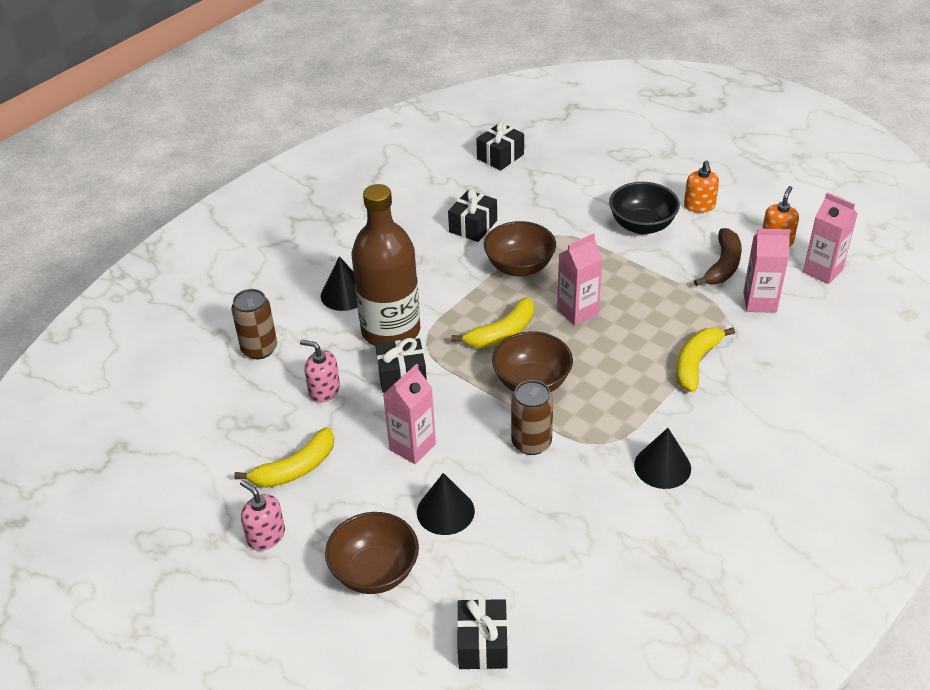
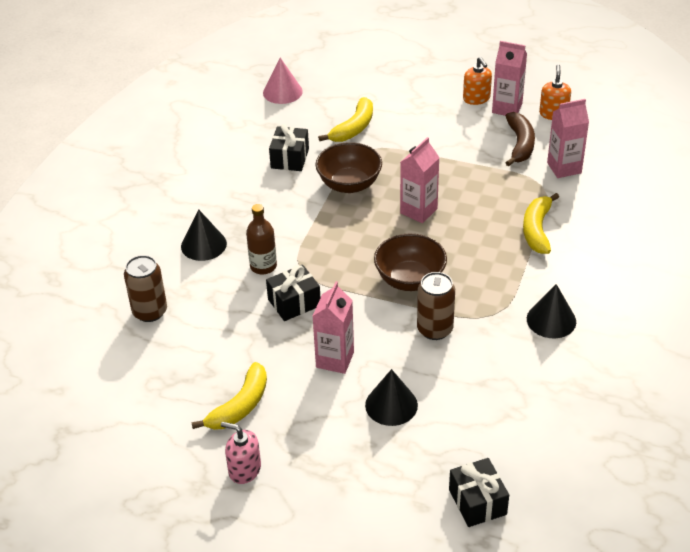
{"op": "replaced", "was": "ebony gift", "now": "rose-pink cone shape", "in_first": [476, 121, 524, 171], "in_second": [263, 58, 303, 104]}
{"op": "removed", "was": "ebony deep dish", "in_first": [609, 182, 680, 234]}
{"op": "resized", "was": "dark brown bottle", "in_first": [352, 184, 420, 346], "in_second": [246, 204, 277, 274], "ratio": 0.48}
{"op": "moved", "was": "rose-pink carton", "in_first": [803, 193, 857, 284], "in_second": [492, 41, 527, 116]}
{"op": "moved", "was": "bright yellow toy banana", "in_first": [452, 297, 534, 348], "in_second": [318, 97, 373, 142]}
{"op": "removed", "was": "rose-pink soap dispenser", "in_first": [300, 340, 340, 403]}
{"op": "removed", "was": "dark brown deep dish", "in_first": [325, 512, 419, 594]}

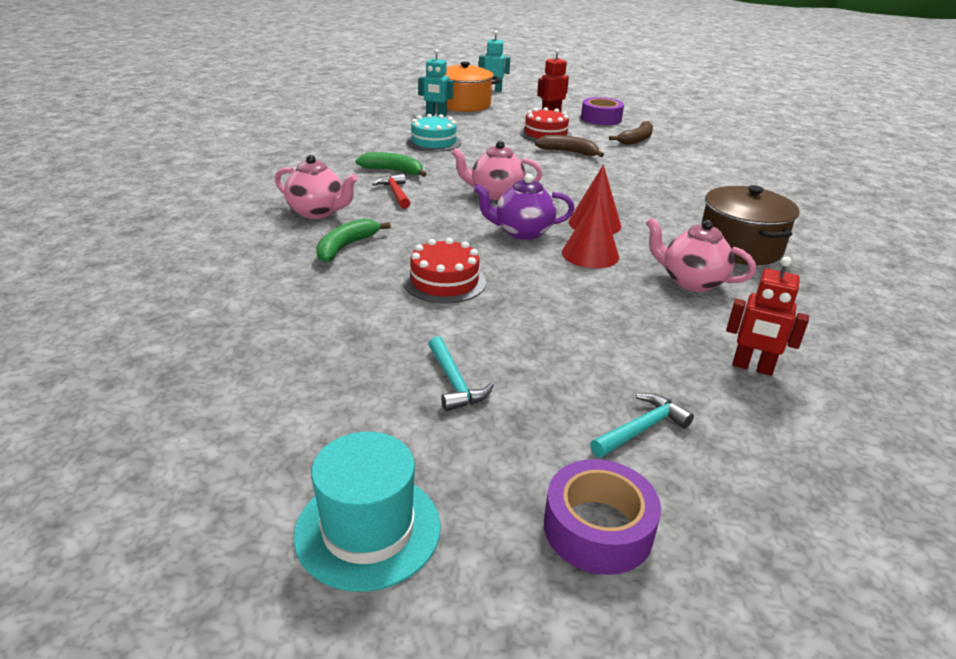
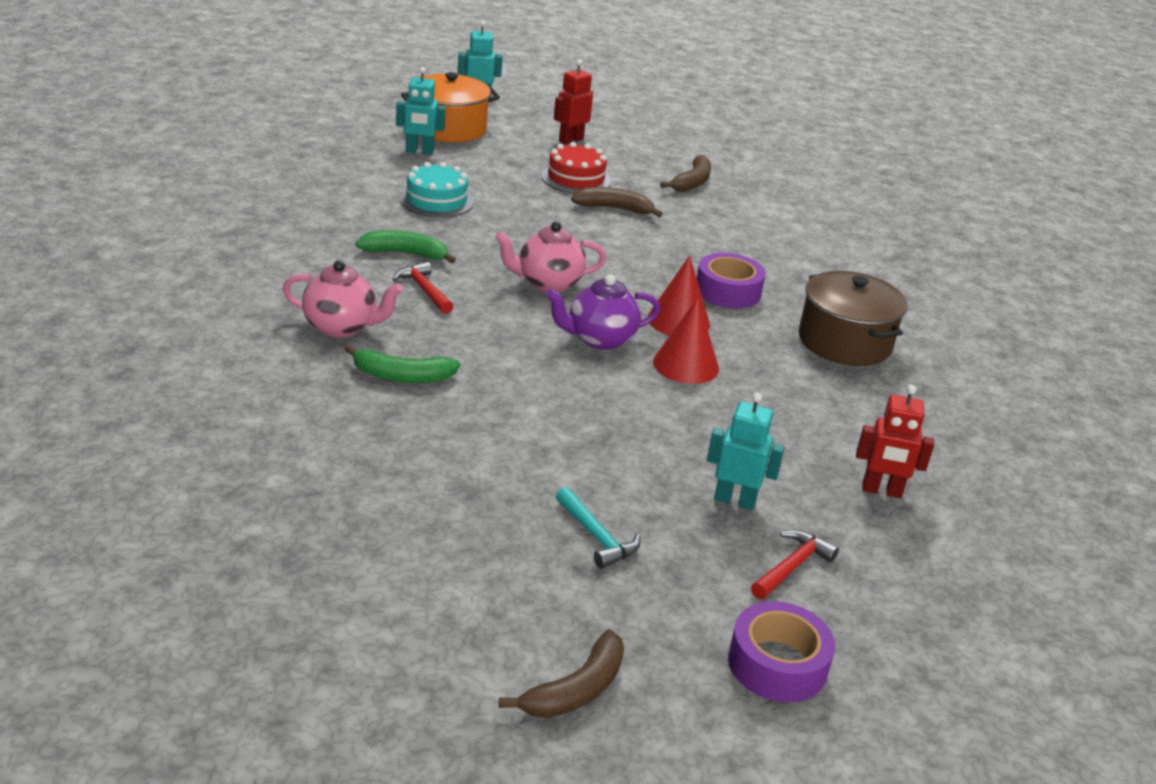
{"op": "moved", "was": "royal purple tape", "in_first": [581, 97, 624, 125], "in_second": [697, 253, 766, 308]}
{"op": "turned", "was": "green toy banana", "in_first": [316, 218, 391, 262], "in_second": [344, 345, 460, 383], "clockwise": -105}
{"op": "removed", "was": "rose-pink teapot", "in_first": [646, 218, 756, 292]}
{"op": "removed", "was": "crimson cake", "in_first": [403, 238, 486, 304]}
{"op": "recoloured", "was": "turquoise hammer", "now": "crimson hammer", "in_first": [590, 393, 694, 458], "in_second": [751, 530, 839, 599]}
{"op": "replaced", "was": "turquoise hat", "now": "dark brown toy banana", "in_first": [294, 432, 441, 592], "in_second": [499, 629, 624, 718]}
{"op": "added", "now": "turquoise toy robot", "in_second": [707, 392, 785, 510]}

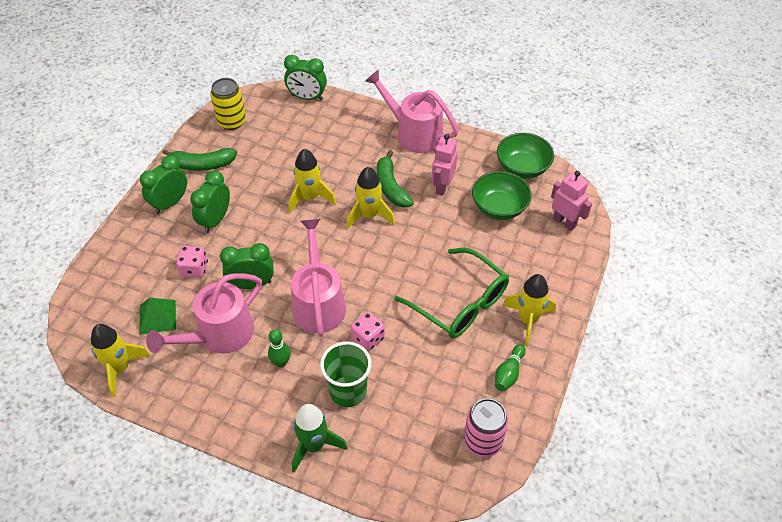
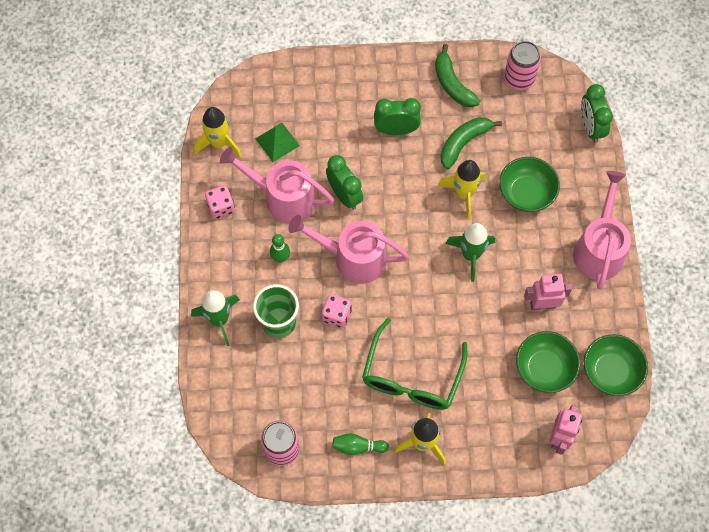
{"op": "recoloured", "was": "bright yellow can", "now": "rose-pink can", "in_first": [210, 78, 246, 130], "in_second": [504, 41, 541, 90]}
{"op": "moved", "was": "green toy banana", "in_first": [377, 150, 414, 208], "in_second": [440, 117, 502, 169]}
{"op": "removed", "was": "green bedside clock", "in_first": [140, 155, 187, 214]}
{"op": "recoloured", "was": "bright yellow toy rocket", "now": "green toy rocket", "in_first": [346, 167, 395, 229], "in_second": [445, 223, 495, 282]}
{"op": "turned", "was": "rose-pink watering pot", "in_first": [291, 219, 346, 336], "in_second": [288, 215, 409, 284], "clockwise": -135}
{"op": "moved", "was": "rose-pink game die", "in_first": [176, 246, 208, 278], "in_second": [205, 185, 235, 219]}
{"op": "added", "now": "green deep dish", "in_second": [499, 157, 560, 212]}

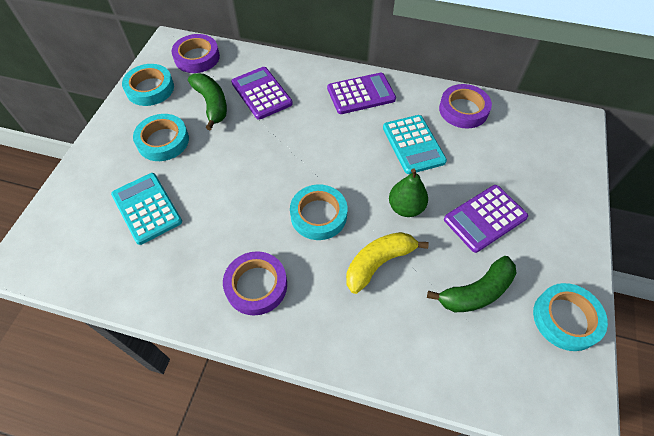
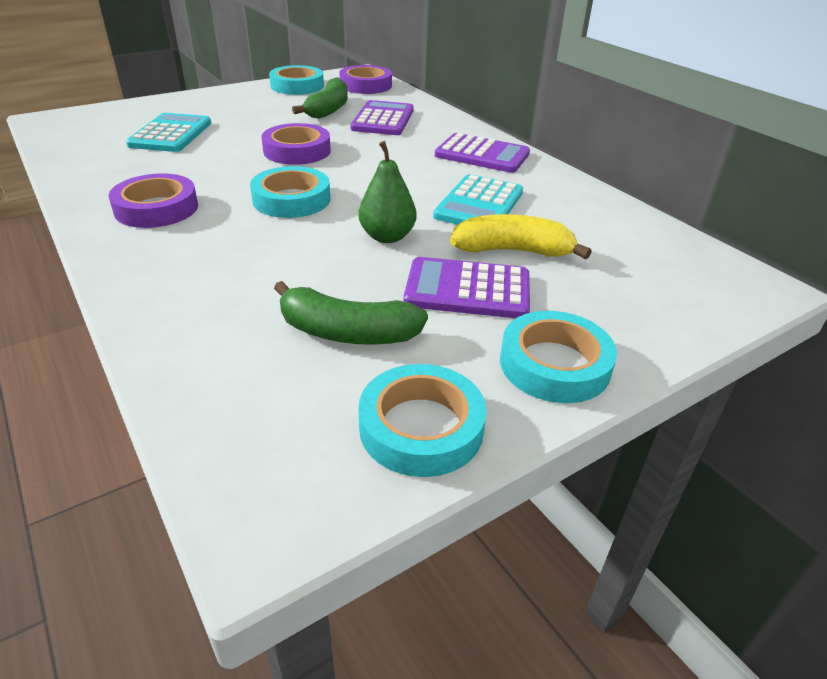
{"op": "moved", "was": "royal purple tape", "in_first": [439, 84, 492, 129], "in_second": [261, 123, 331, 165]}
{"op": "moved", "was": "turquoise tape", "in_first": [133, 114, 189, 161], "in_second": [500, 311, 617, 403]}
{"op": "moved", "was": "bright yellow toy banana", "in_first": [346, 232, 429, 294], "in_second": [450, 214, 592, 259]}

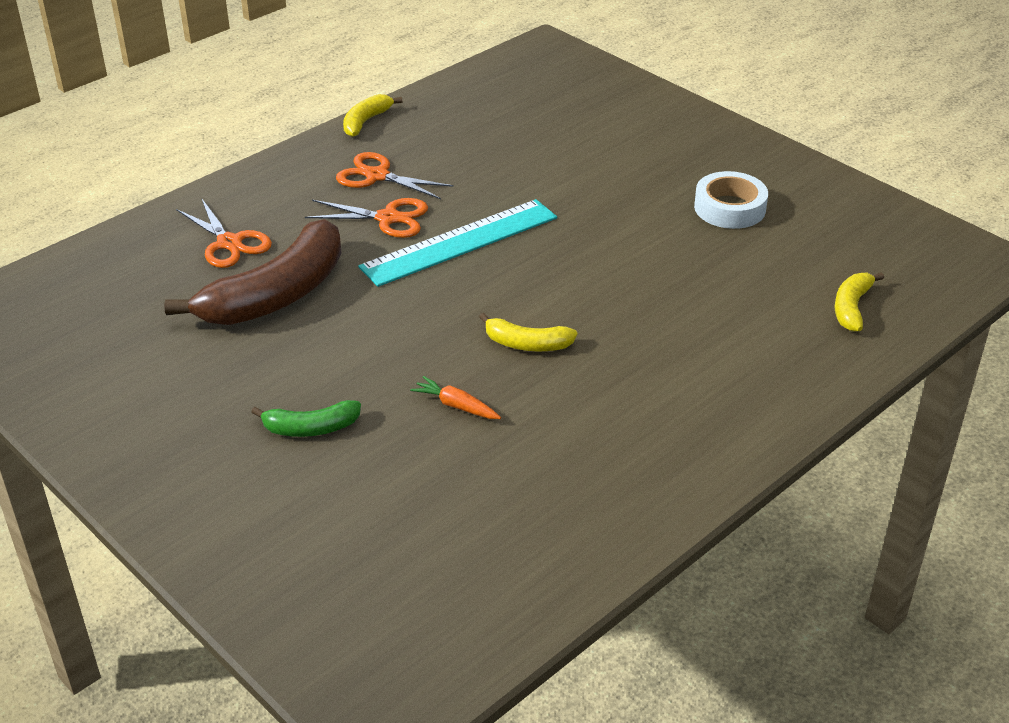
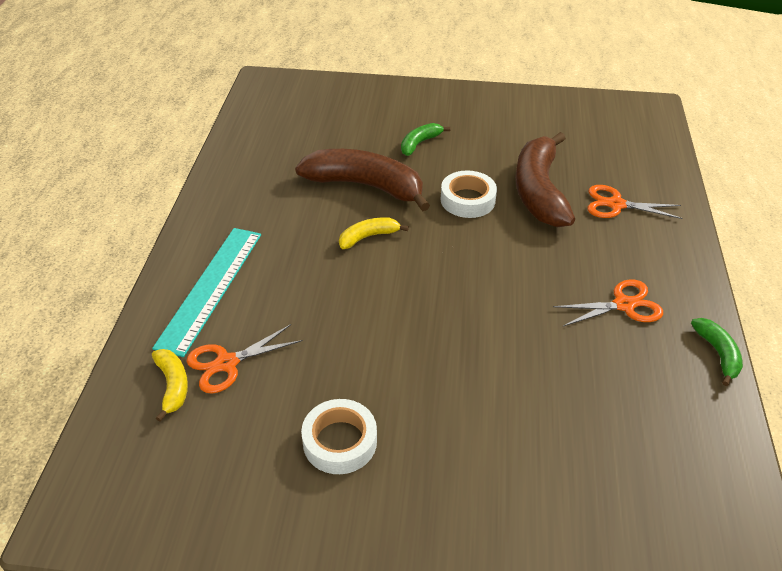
{"op": "recoloured", "was": "bright yellow toy banana", "now": "green toy banana", "in_first": [343, 94, 403, 137], "in_second": [691, 318, 743, 386]}
{"op": "moved", "was": "orange-coloured pair of scissors", "in_first": [305, 198, 428, 238], "in_second": [186, 324, 303, 394]}
{"op": "moved", "was": "turquoise ruler", "in_first": [358, 199, 557, 287], "in_second": [152, 228, 261, 357]}
{"op": "replaced", "was": "orange-coloured toy carrot", "now": "dark brown toy banana", "in_first": [410, 376, 501, 419], "in_second": [295, 149, 430, 211]}
{"op": "added", "now": "pure white tape", "in_second": [441, 170, 497, 218]}

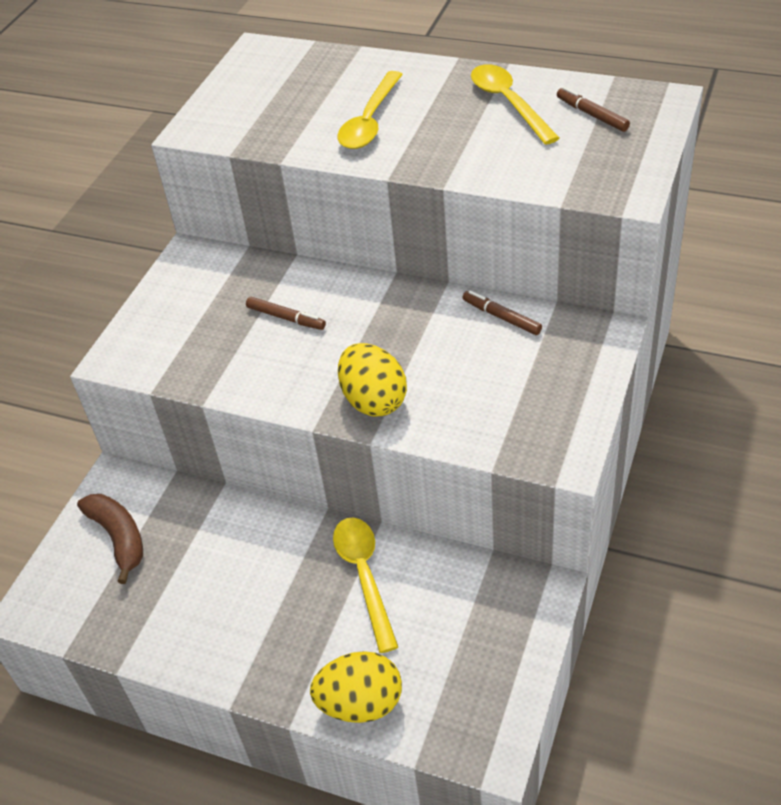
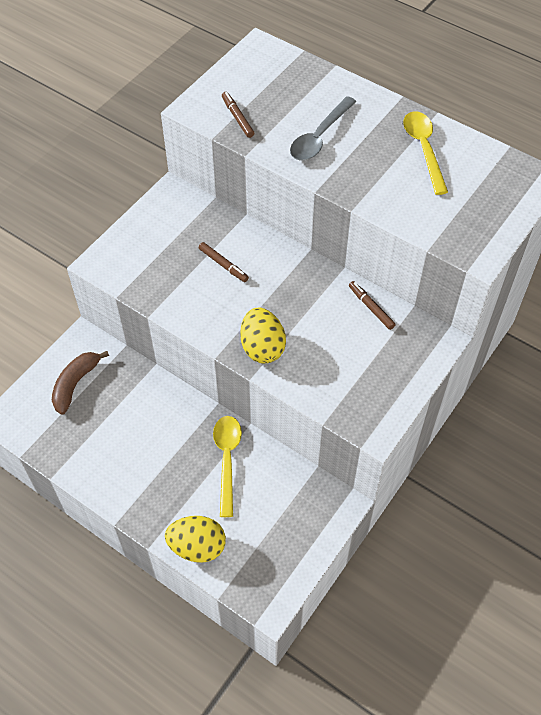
{"op": "recoloured", "was": "bright yellow tablespoon", "now": "ash-grey tablespoon", "in_first": [337, 71, 403, 149], "in_second": [290, 96, 356, 161]}
{"op": "moved", "was": "dark brown marker pen", "in_first": [557, 87, 630, 132], "in_second": [222, 92, 254, 138]}
{"op": "turned", "was": "dark brown toy banana", "in_first": [77, 494, 143, 584], "in_second": [52, 351, 109, 415], "clockwise": -135}

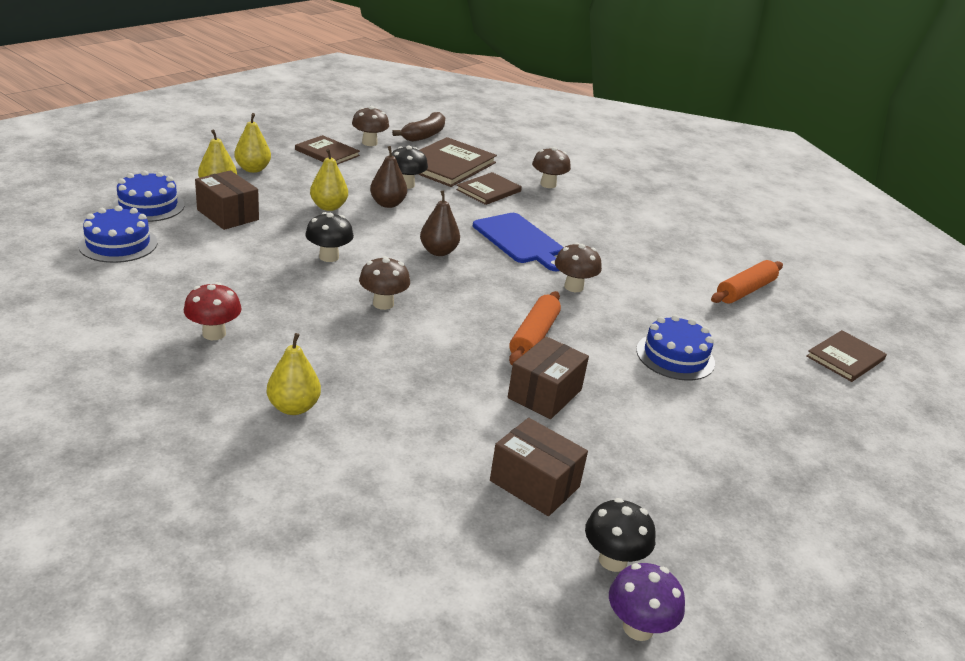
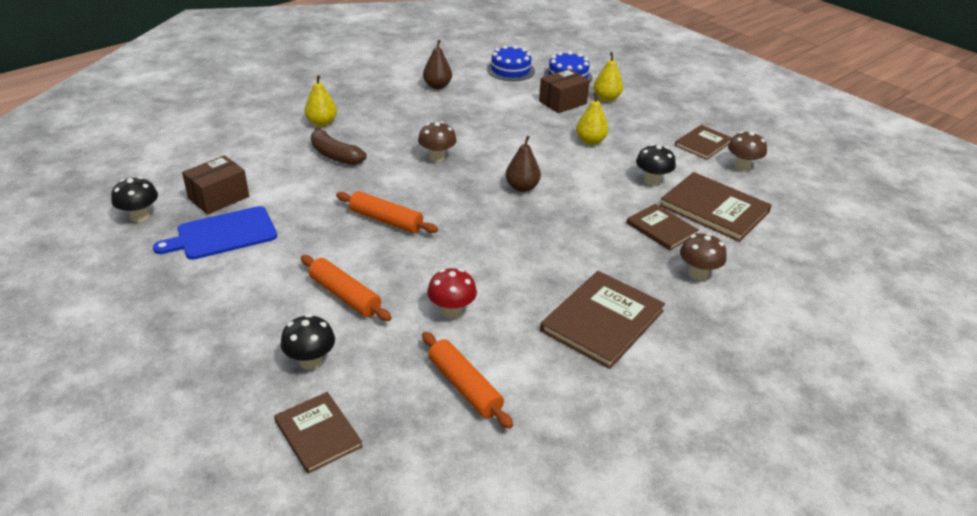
{"op": "moved", "was": "dark brown toy banana", "in_first": [392, 112, 445, 142], "in_second": [311, 126, 367, 165]}
{"op": "removed", "was": "bright yellow pear", "in_first": [234, 113, 271, 173]}
{"op": "moved", "was": "dark brown pear", "in_first": [370, 146, 407, 208], "in_second": [423, 40, 452, 89]}
{"op": "moved", "was": "ebony mushroom", "in_first": [305, 212, 354, 262], "in_second": [280, 314, 335, 369]}
{"op": "moved", "was": "blue chopping board", "in_first": [473, 213, 563, 271], "in_second": [153, 206, 277, 260]}
{"op": "removed", "was": "dark brown mushroom", "in_first": [555, 243, 602, 292]}
{"op": "moved", "was": "crimson mushroom", "in_first": [184, 282, 242, 340], "in_second": [427, 268, 477, 318]}
{"op": "replaced", "was": "blue cake", "now": "orange-coloured pastry roller", "in_first": [636, 315, 715, 381], "in_second": [301, 255, 392, 321]}
{"op": "removed", "was": "dark brown box", "in_first": [508, 336, 589, 419]}
{"op": "removed", "was": "royal purple mushroom", "in_first": [609, 563, 685, 641]}
{"op": "added", "now": "dark brown book", "in_second": [540, 271, 665, 369]}

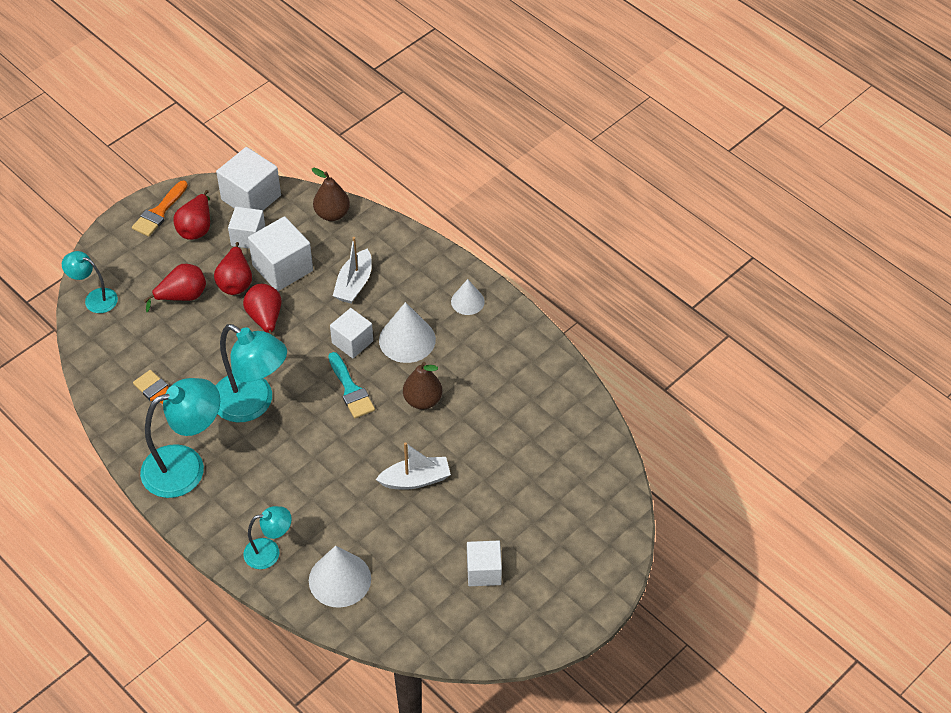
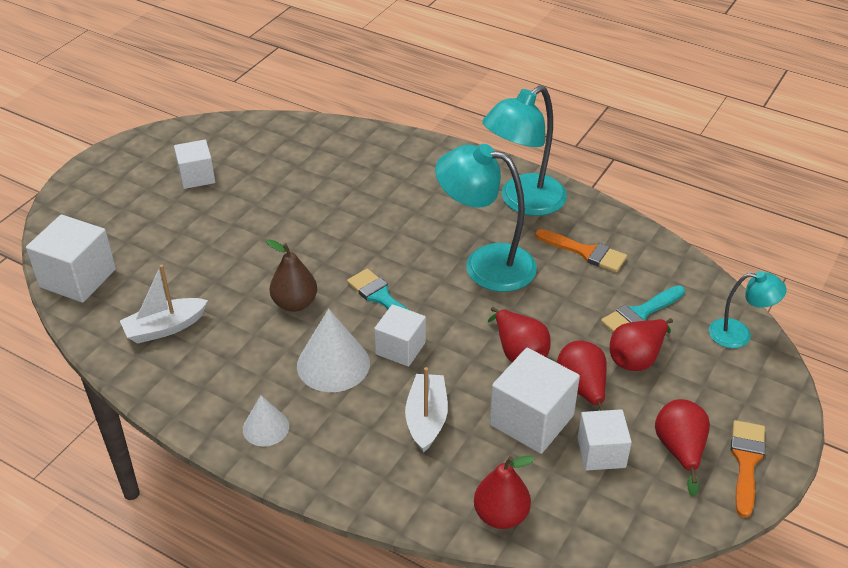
{"op": "moved", "was": "pure white solid cube", "in_first": [216, 147, 281, 210], "in_second": [26, 214, 116, 303]}
{"op": "recoloured", "was": "dark brown pear", "now": "crimson pear", "in_first": [312, 168, 350, 221], "in_second": [474, 456, 535, 529]}
{"op": "moved", "was": "pure white sailboat", "in_first": [376, 442, 451, 490], "in_second": [120, 265, 208, 344]}
{"op": "removed", "was": "turquoise lamp", "in_first": [243, 506, 292, 569]}
{"op": "removed", "was": "pure white cone shape", "in_first": [309, 546, 371, 608]}
{"op": "added", "now": "turquoise paint brush", "in_second": [601, 285, 685, 332]}

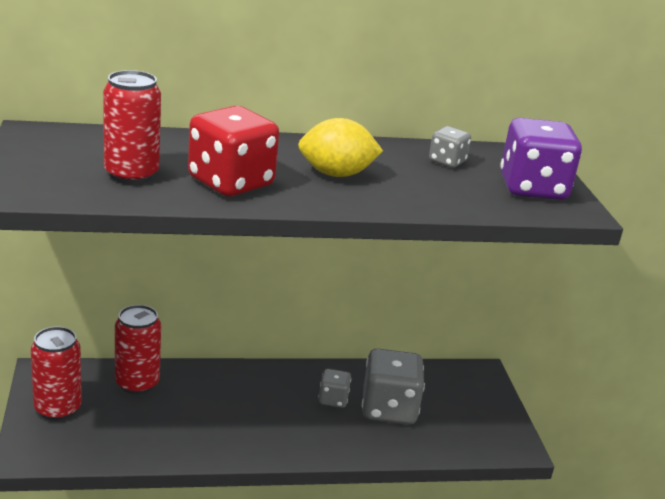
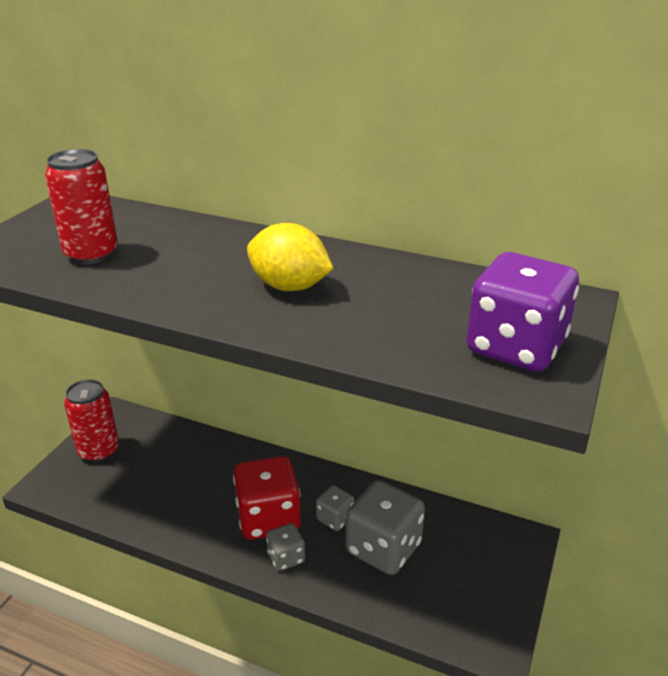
{"op": "moved", "was": "crimson game die", "in_first": [188, 106, 279, 196], "in_second": [233, 456, 301, 540]}
{"op": "moved", "was": "ash-grey game die", "in_first": [429, 126, 471, 168], "in_second": [266, 523, 305, 571]}
{"op": "removed", "was": "crimson can", "in_first": [115, 305, 161, 394]}

